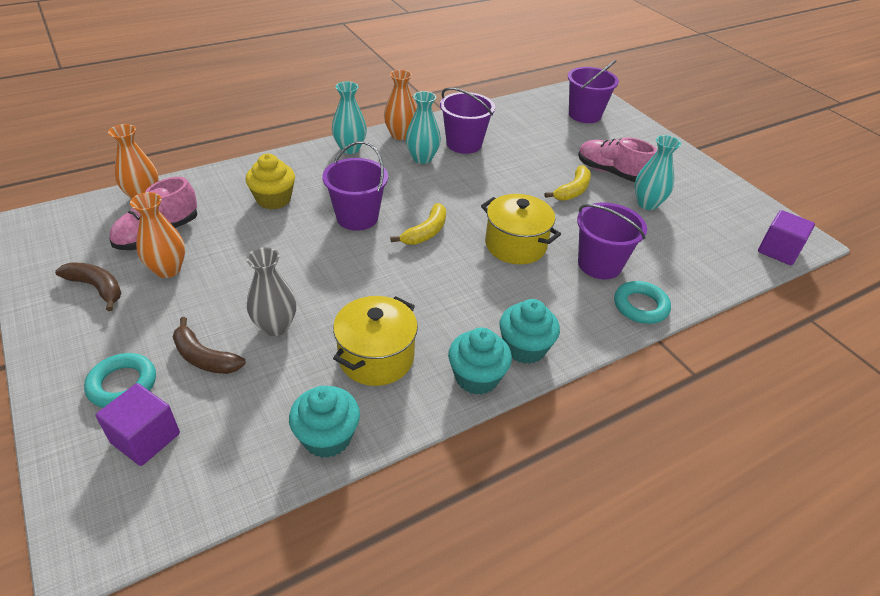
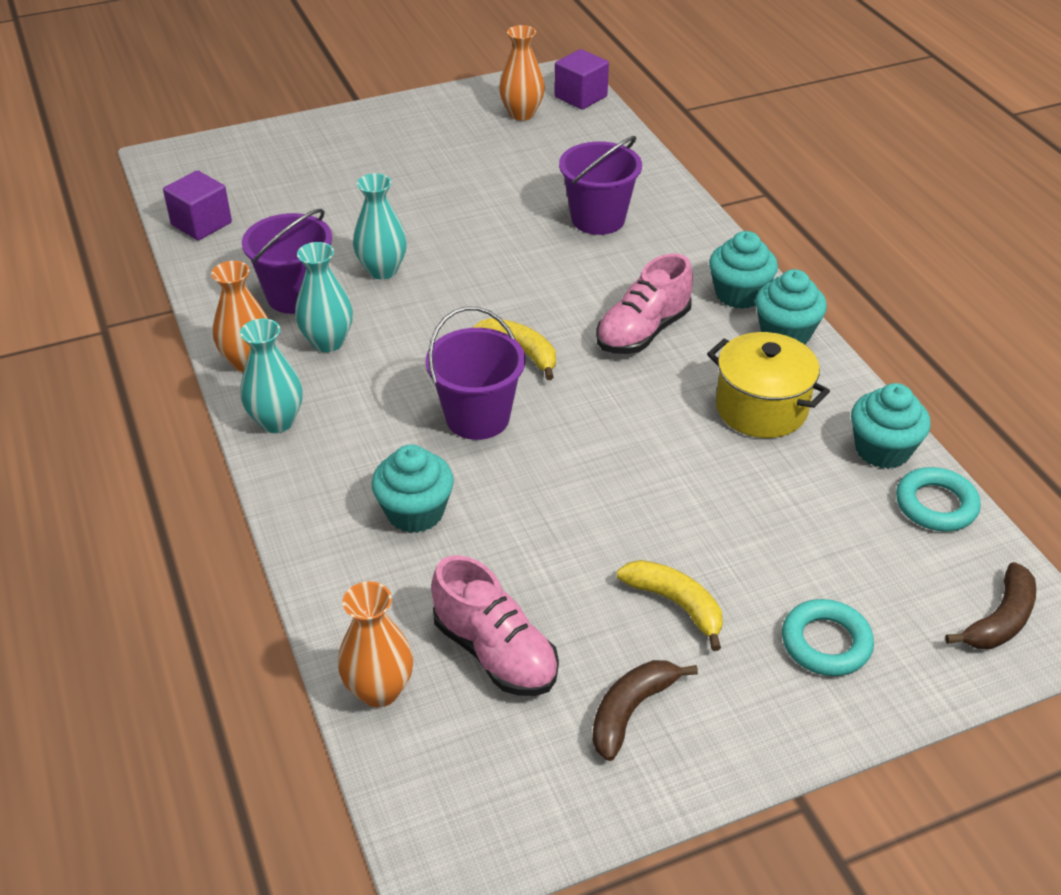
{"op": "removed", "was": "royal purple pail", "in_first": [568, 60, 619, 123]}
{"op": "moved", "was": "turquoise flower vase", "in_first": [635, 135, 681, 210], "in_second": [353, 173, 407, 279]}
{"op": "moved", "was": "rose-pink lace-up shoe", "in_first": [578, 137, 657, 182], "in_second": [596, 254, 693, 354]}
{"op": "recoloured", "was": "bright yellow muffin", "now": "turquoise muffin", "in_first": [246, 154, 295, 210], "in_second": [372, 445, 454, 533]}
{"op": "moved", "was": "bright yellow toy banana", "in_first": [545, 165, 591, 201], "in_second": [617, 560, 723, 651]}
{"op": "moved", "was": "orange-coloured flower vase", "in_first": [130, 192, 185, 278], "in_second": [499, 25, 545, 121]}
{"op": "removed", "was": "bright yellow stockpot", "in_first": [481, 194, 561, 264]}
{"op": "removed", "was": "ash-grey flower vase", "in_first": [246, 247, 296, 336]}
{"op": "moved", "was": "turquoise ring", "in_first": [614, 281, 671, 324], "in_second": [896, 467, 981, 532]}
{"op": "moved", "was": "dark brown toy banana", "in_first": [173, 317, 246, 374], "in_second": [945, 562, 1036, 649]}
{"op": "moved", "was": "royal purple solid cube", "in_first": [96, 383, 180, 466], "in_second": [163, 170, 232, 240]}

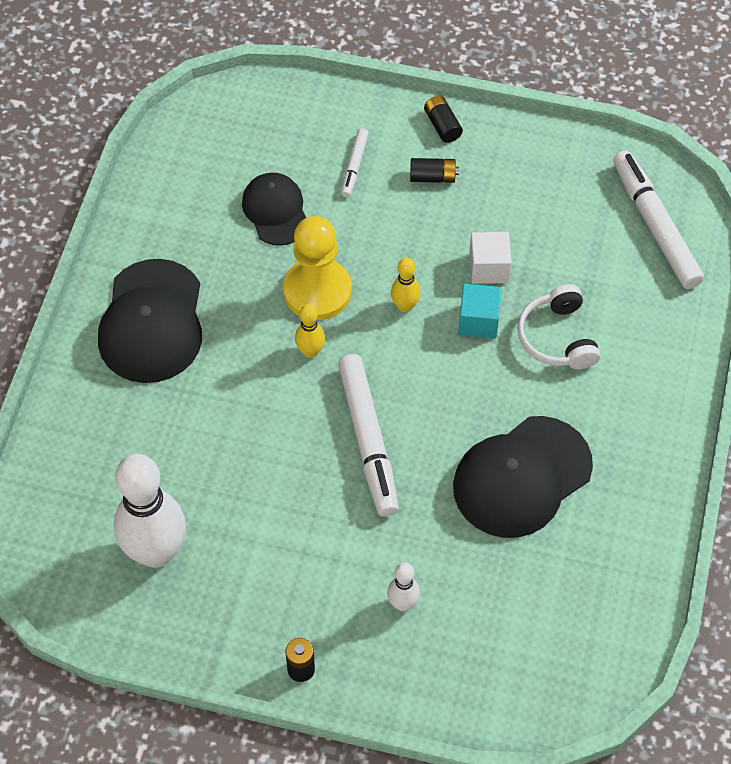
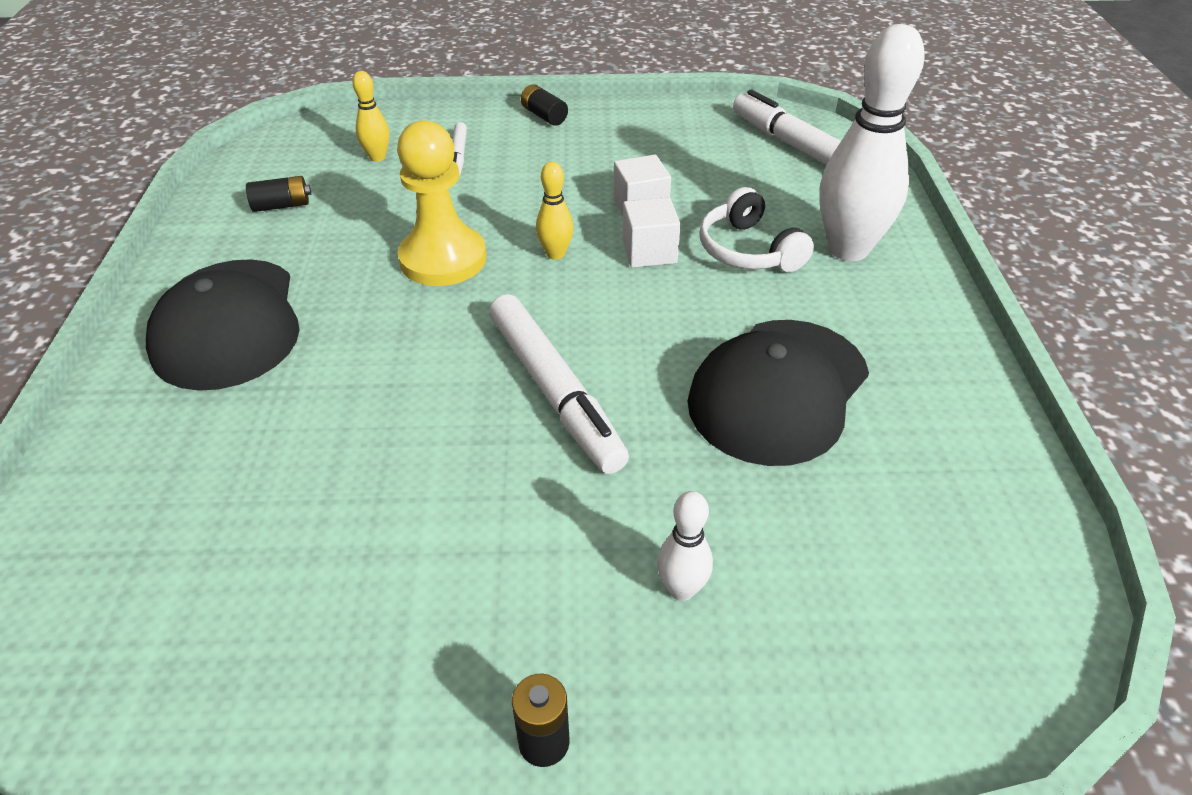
{"op": "moved", "was": "ebony power cell", "in_first": [410, 158, 459, 183], "in_second": [246, 176, 311, 212]}
{"op": "removed", "was": "ebony baseball cap", "in_first": [242, 173, 306, 246]}
{"op": "recoloured", "was": "turquoise solid cube", "now": "pure white solid cube", "in_first": [458, 284, 502, 339], "in_second": [623, 197, 681, 268]}
{"op": "moved", "was": "bright yellow skittle", "in_first": [295, 304, 325, 358], "in_second": [353, 71, 389, 161]}
{"op": "moved", "was": "pure white skittle", "in_first": [114, 454, 186, 568], "in_second": [819, 24, 925, 261]}

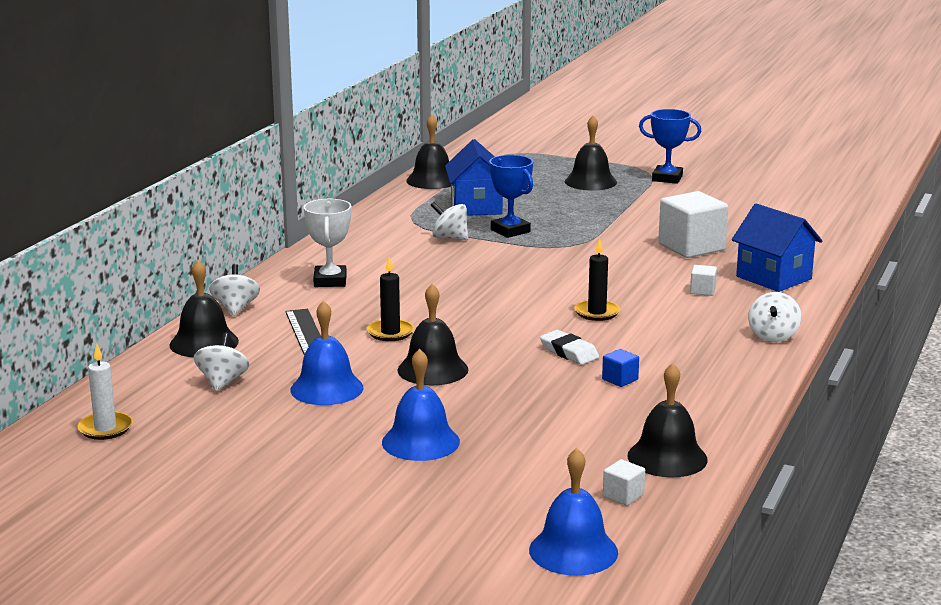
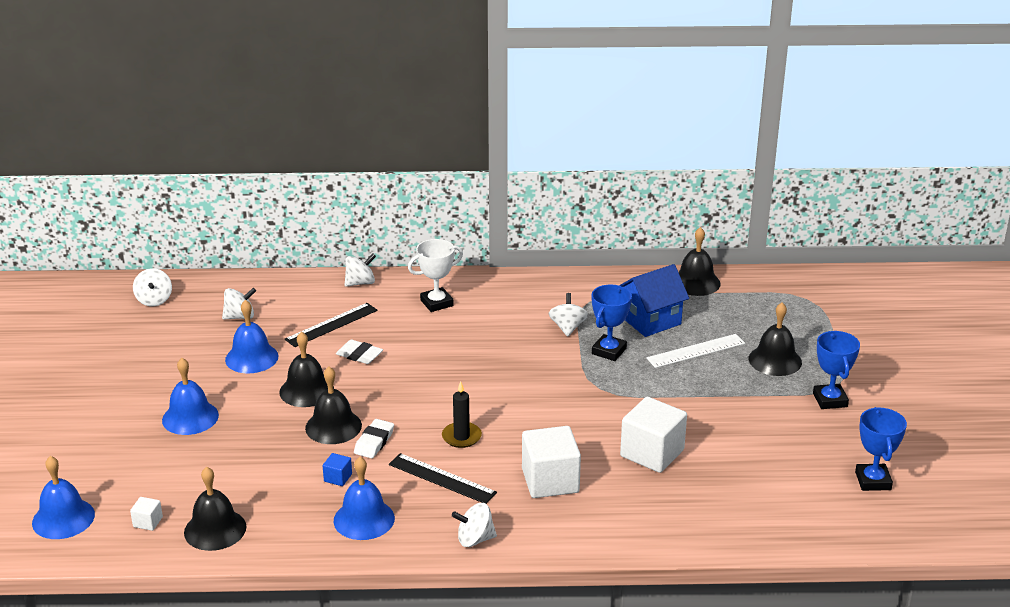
{"op": "removed", "was": "blue house", "in_first": [732, 203, 822, 292]}
{"op": "replaced", "was": "ebony candle", "now": "pure white eraser", "in_first": [367, 257, 414, 341], "in_second": [336, 340, 383, 364]}
{"op": "moved", "was": "ebony school bell", "in_first": [169, 260, 239, 357], "in_second": [305, 367, 362, 444]}
{"op": "resized", "was": "pure white solid cube", "in_first": [690, 265, 717, 296], "in_second": [522, 426, 581, 498], "ratio": 2.27}
{"op": "replaced", "was": "pure white candle", "now": "pure white spinning top", "in_first": [77, 344, 133, 440], "in_second": [133, 268, 172, 306]}
{"op": "added", "now": "pure white ruler", "in_second": [646, 334, 745, 368]}
{"op": "added", "now": "blue award cup", "in_second": [855, 407, 907, 491]}
{"op": "added", "now": "ebony ruler", "in_second": [389, 453, 497, 504]}
{"op": "added", "now": "blue school bell", "in_second": [334, 457, 395, 540]}

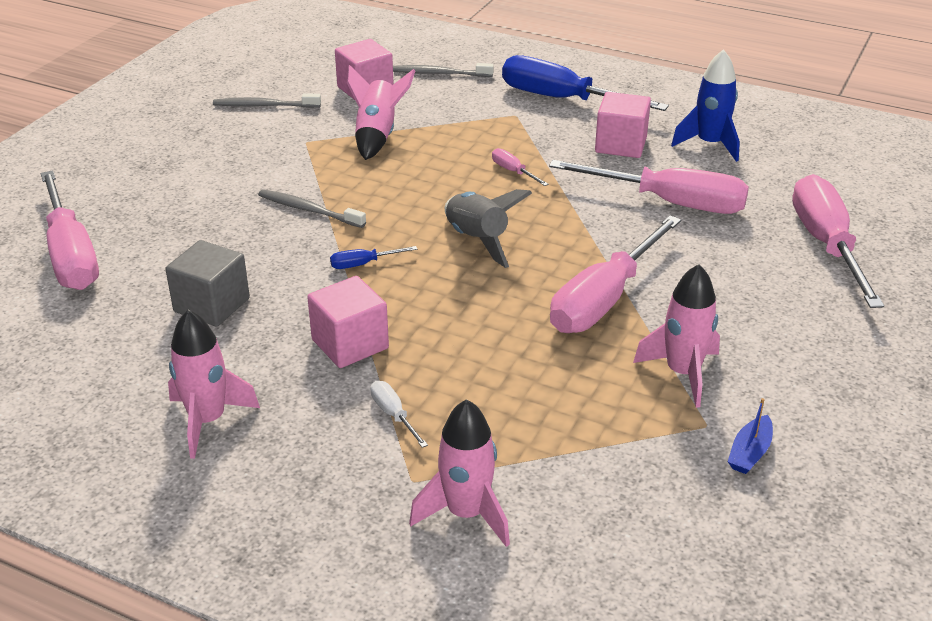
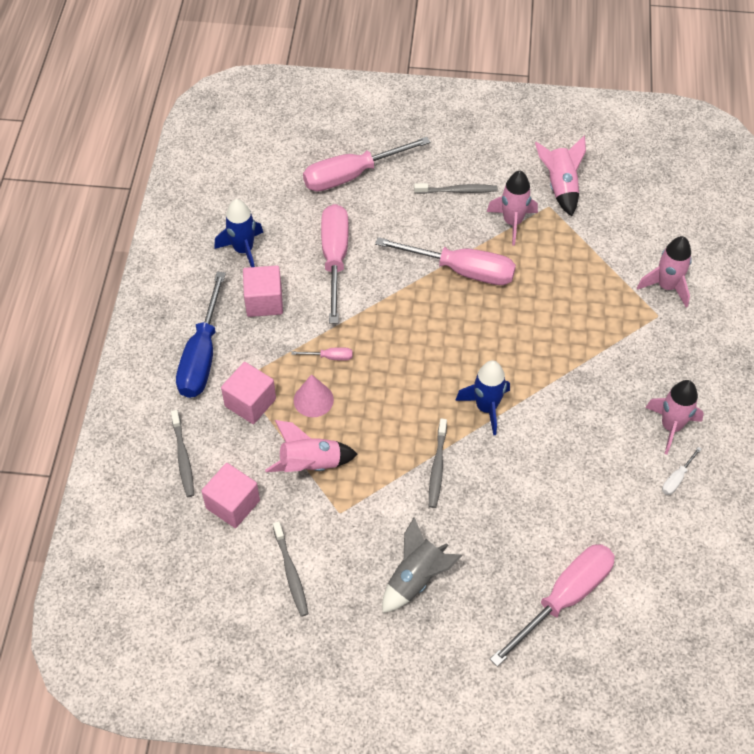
{"op": "turned", "was": "rose-pink flat screwdriver", "in_first": [492, 148, 549, 186], "in_second": [291, 347, 353, 361], "clockwise": -120}
{"op": "moved", "was": "ash-grey toy rocket", "in_first": [445, 189, 532, 268], "in_second": [382, 517, 462, 613]}
{"op": "removed", "was": "ash-grey solid cube", "in_first": [165, 240, 250, 327]}
{"op": "replaced", "was": "blue flat screwdriver", "now": "blue toy rocket", "in_first": [330, 246, 417, 269], "in_second": [455, 360, 510, 436]}
{"op": "moved", "was": "rose-pink solid cube", "in_first": [307, 276, 389, 368], "in_second": [221, 362, 276, 424]}
{"op": "moved", "was": "pure white flat screwdriver", "in_first": [370, 381, 428, 448], "in_second": [662, 447, 701, 495]}
{"op": "replaced", "was": "blue sailboat", "now": "rose-pink toy rocket", "in_first": [728, 398, 773, 474], "in_second": [535, 136, 586, 216]}
{"op": "added", "now": "ash-grey toothbrush", "in_second": [414, 183, 498, 194]}
{"op": "added", "now": "rose-pink cone shape", "in_second": [294, 374, 334, 417]}

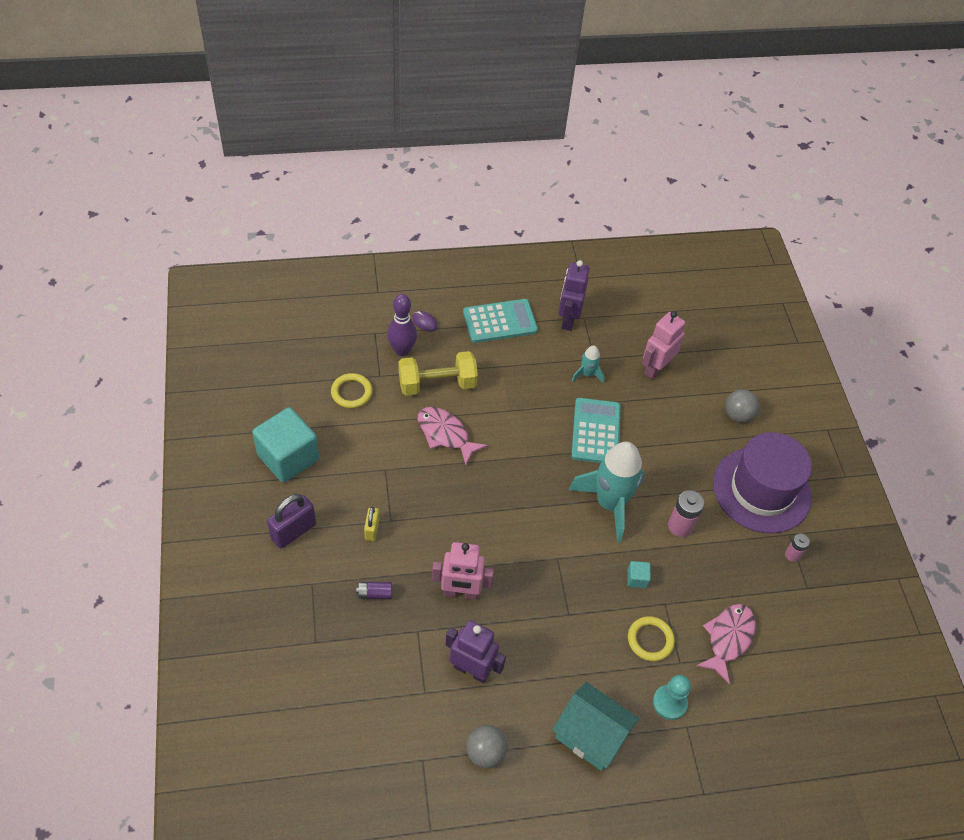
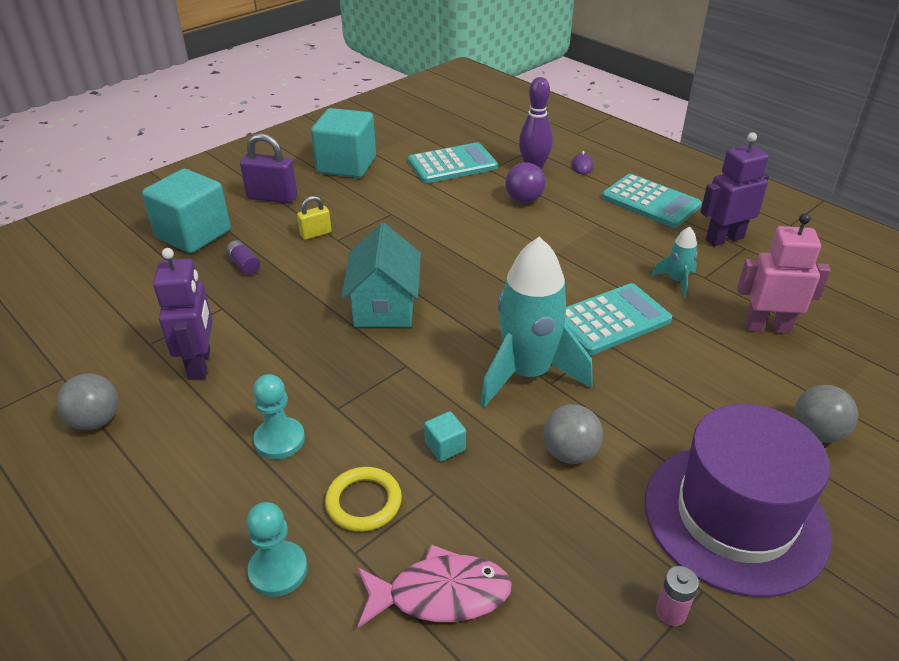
{"op": "replaced", "was": "bright yellow hand weight", "now": "royal purple play ball", "in_first": [398, 351, 478, 396], "in_second": [505, 163, 546, 203]}
{"op": "replaced", "was": "bright yellow ring", "now": "turquoise pocket calculator", "in_first": [331, 373, 372, 408], "in_second": [408, 142, 498, 183]}
{"op": "removed", "was": "rose-pink fish figure", "in_first": [417, 407, 488, 465]}
{"op": "replaced", "was": "rose-pink power cell", "now": "ash-grey play ball", "in_first": [668, 490, 704, 537], "in_second": [543, 404, 603, 464]}
{"op": "removed", "was": "rose-pink toy robot", "in_first": [432, 542, 494, 600]}
{"op": "moved", "was": "turquoise house", "in_first": [552, 682, 639, 771], "in_second": [341, 223, 421, 327]}
{"op": "added", "now": "turquoise solid cube", "in_second": [142, 169, 231, 253]}
{"op": "added", "now": "turquoise game pawn", "in_second": [253, 374, 305, 459]}

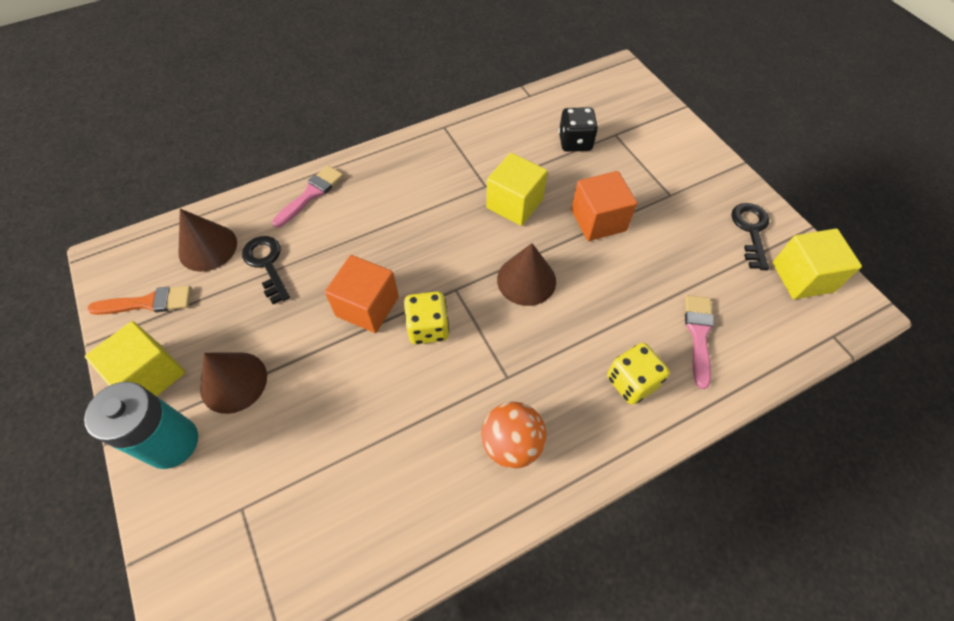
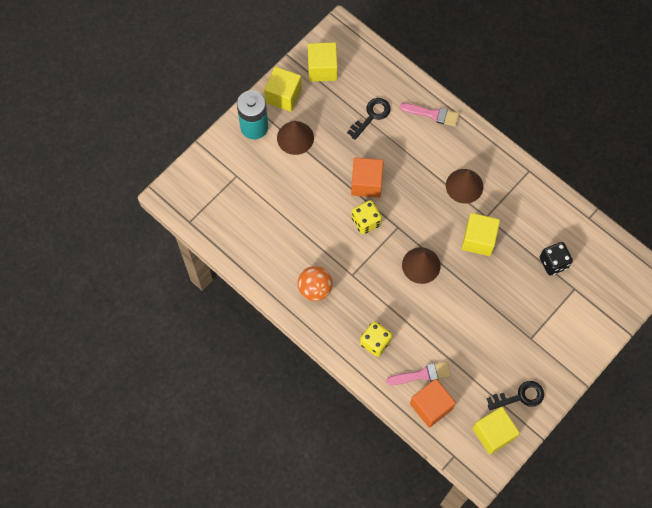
{"op": "moved", "was": "orange-coloured solid cube", "in_first": [571, 171, 637, 241], "in_second": [410, 379, 456, 428]}
{"op": "moved", "was": "dark brown cone shape", "in_first": [179, 209, 237, 272], "in_second": [446, 169, 483, 203]}
{"op": "replaced", "was": "orange-coloured paint brush", "now": "bright yellow solid cube", "in_first": [87, 286, 191, 315], "in_second": [308, 42, 338, 82]}

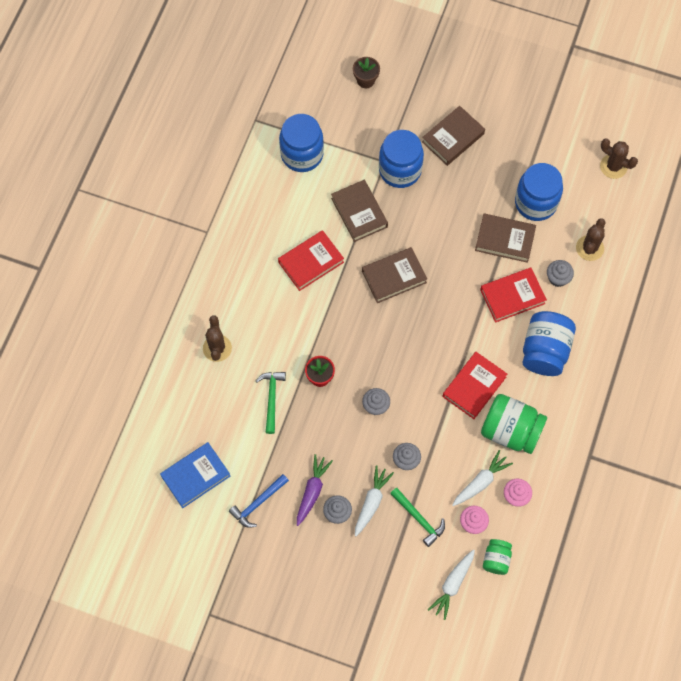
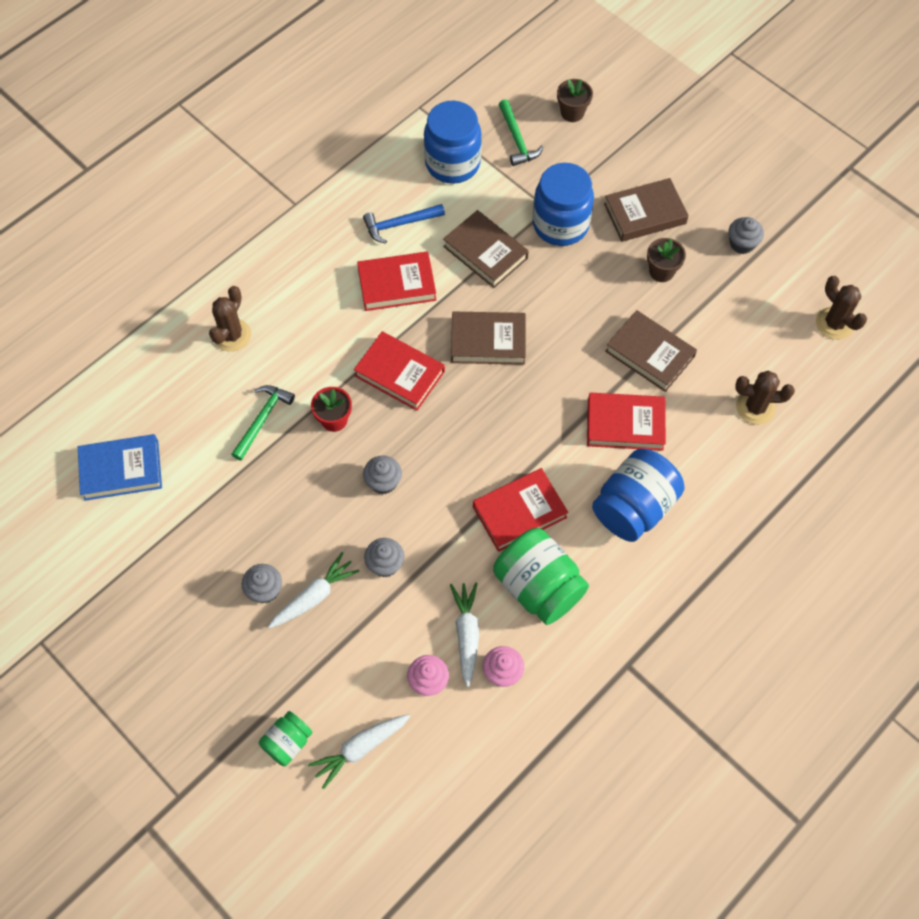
{"op": "removed", "was": "blue jam jar", "in_first": [515, 163, 563, 221]}
{"op": "turned", "was": "dark brown book", "in_first": [331, 180, 388, 242], "in_second": [443, 210, 529, 288], "clockwise": -45}
{"op": "turned", "was": "dark brown cactus", "in_first": [576, 218, 606, 261], "in_second": [735, 371, 795, 425], "clockwise": 45}
{"op": "moved", "was": "ash-grey muffin", "in_first": [547, 260, 574, 287], "in_second": [729, 217, 764, 254]}
{"op": "turned", "was": "pure white toy carrot", "in_first": [452, 450, 513, 506], "in_second": [450, 583, 479, 687], "clockwise": -75}
{"op": "removed", "was": "royal purple toy carrot", "in_first": [297, 454, 333, 526]}
{"op": "moved", "was": "blue hammer", "in_first": [229, 474, 289, 528], "in_second": [363, 204, 445, 244]}
{"op": "moved", "was": "green hammer", "in_first": [390, 487, 445, 547], "in_second": [499, 99, 543, 166]}
{"op": "moved", "was": "green jam jar", "in_first": [483, 539, 512, 575], "in_second": [259, 711, 313, 766]}
{"op": "added", "now": "dark brown flower pot", "in_second": [647, 238, 686, 282]}
{"op": "added", "now": "crimson book", "in_second": [354, 331, 445, 411]}

